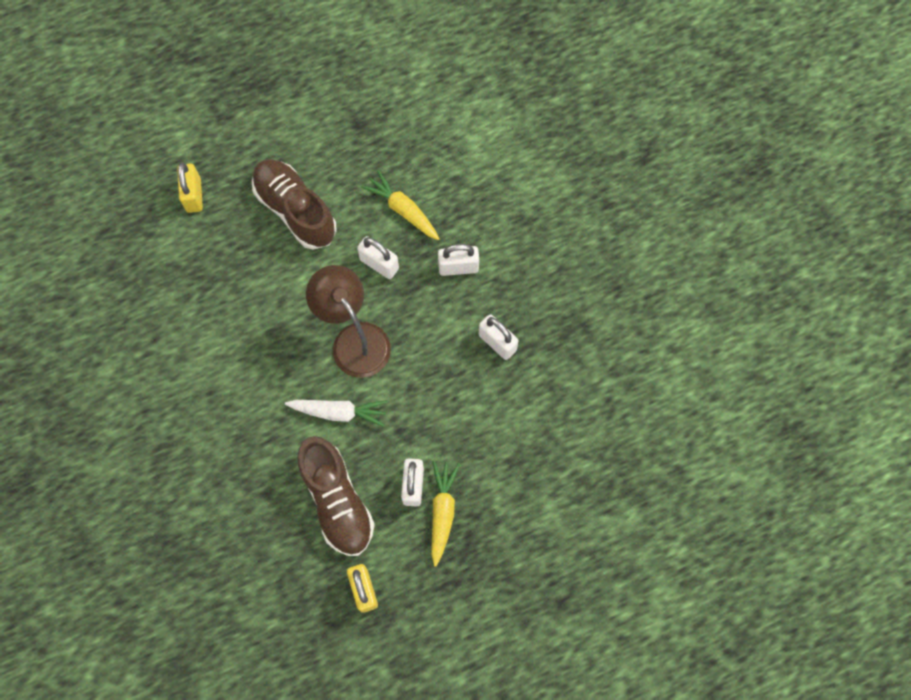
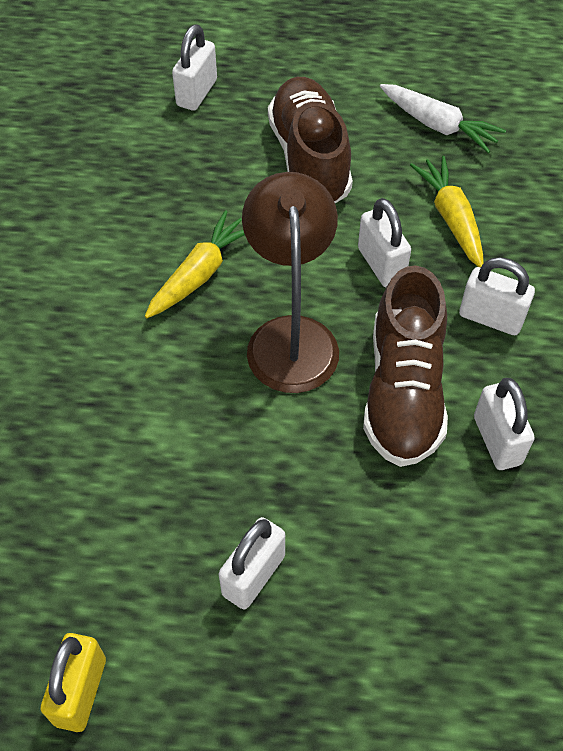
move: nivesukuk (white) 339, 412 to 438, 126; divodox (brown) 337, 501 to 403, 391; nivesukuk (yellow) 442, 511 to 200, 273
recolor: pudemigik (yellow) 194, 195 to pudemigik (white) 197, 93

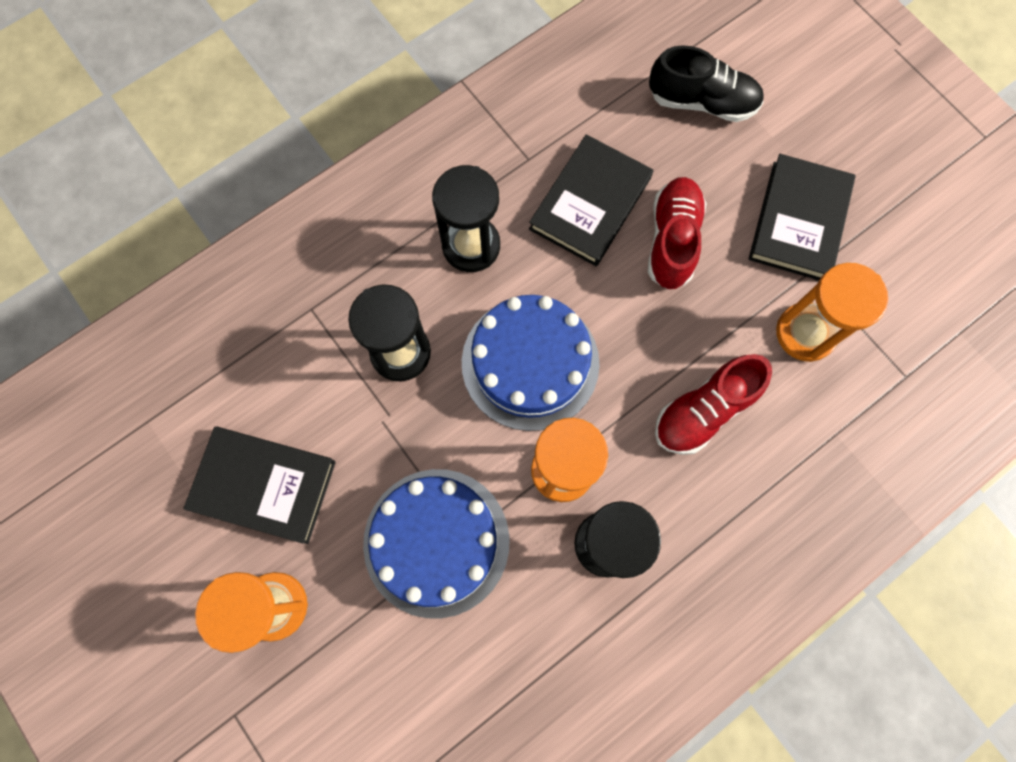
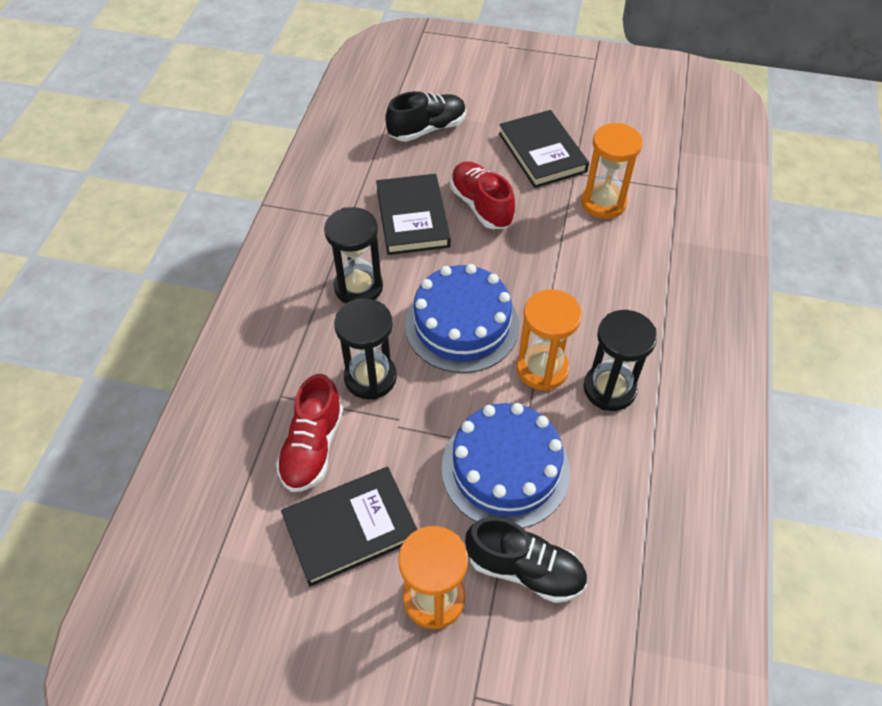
insert: divodox (black) 525, 569
move: divodox (red) 704, 411 to 313, 447

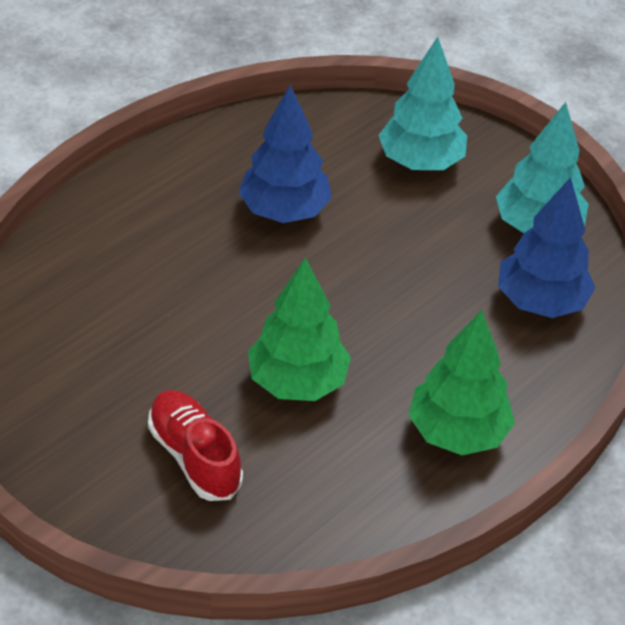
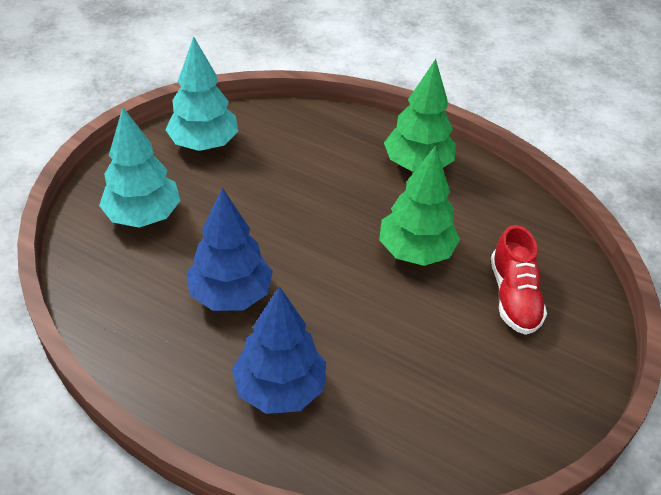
move: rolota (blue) 540, 302 to 279, 388
rotate: divodox (red) 194, 456 = 513, 296 45 degrees counterclockwise

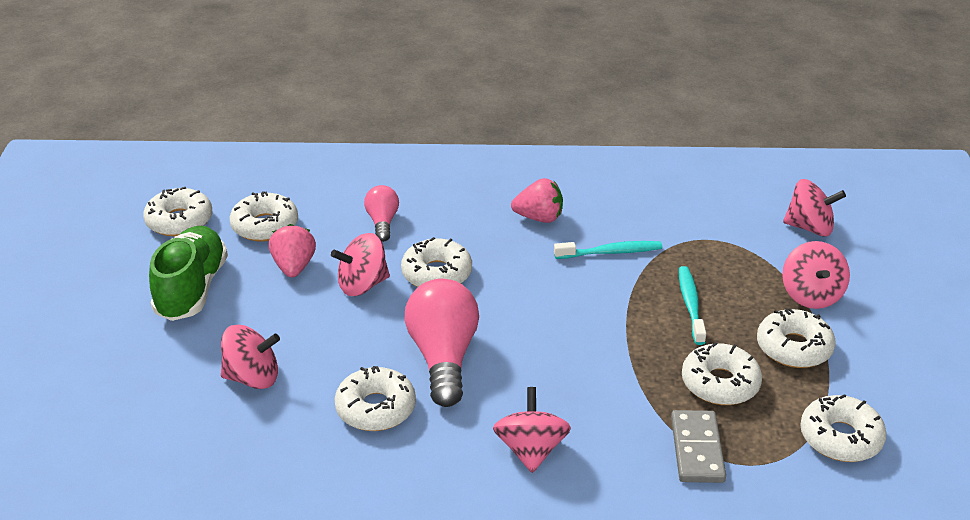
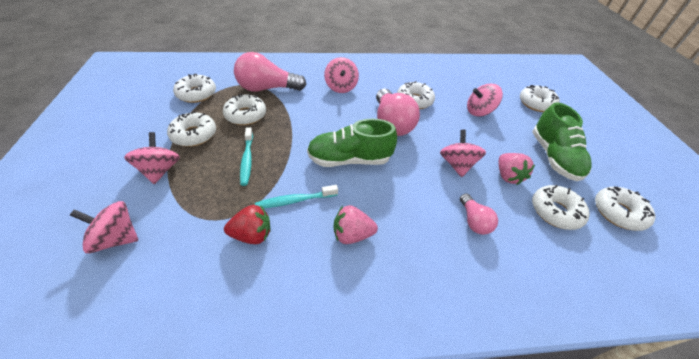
insert: divodox (green) 349, 160; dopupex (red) 252, 235
move: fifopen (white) 436, 274 to 536, 103
replace: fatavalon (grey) 697, 449 to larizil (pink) 267, 88
rotate: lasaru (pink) 362, 285 = 457, 165 60 degrees counterclockwise

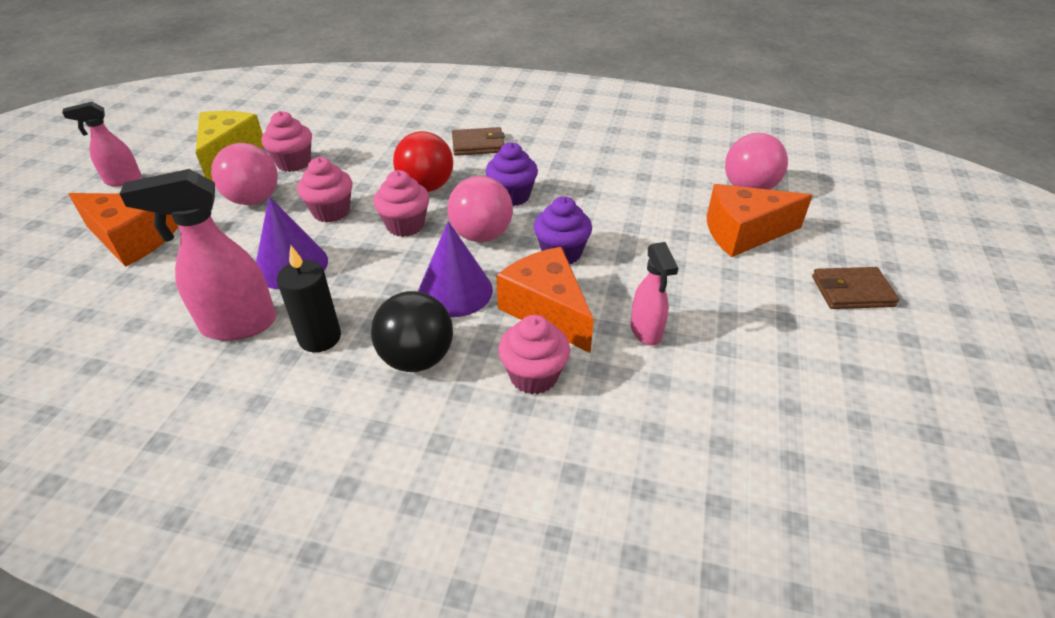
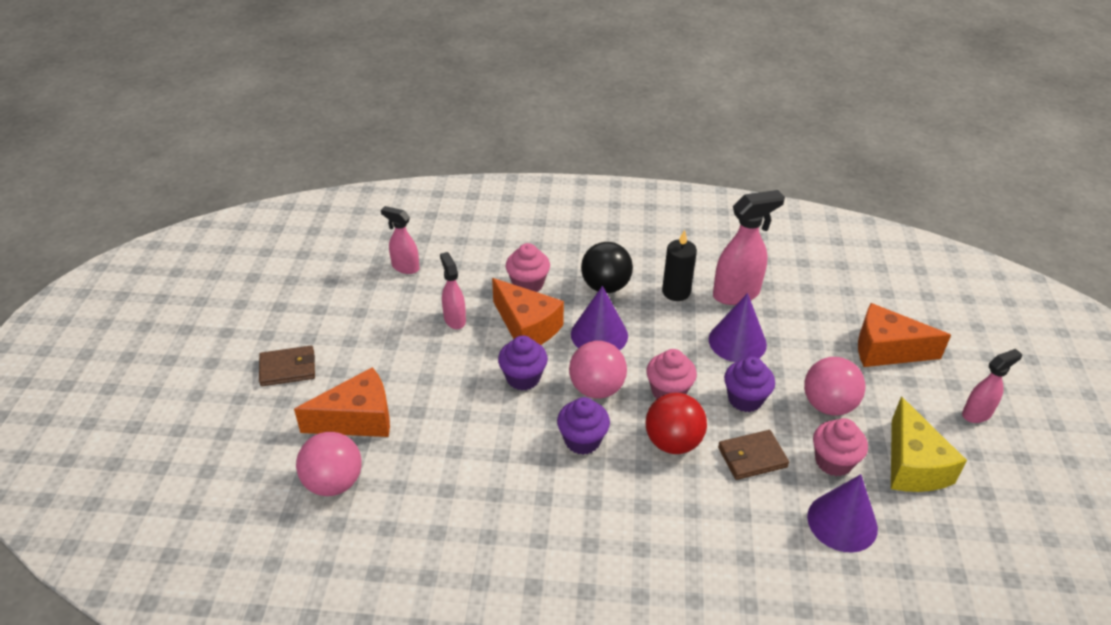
insert: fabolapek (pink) 405, 267; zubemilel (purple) 842, 522
move: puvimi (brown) 478, 145 to 752, 457
recolor: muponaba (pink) 331, 212 to muponaba (purple) 745, 399

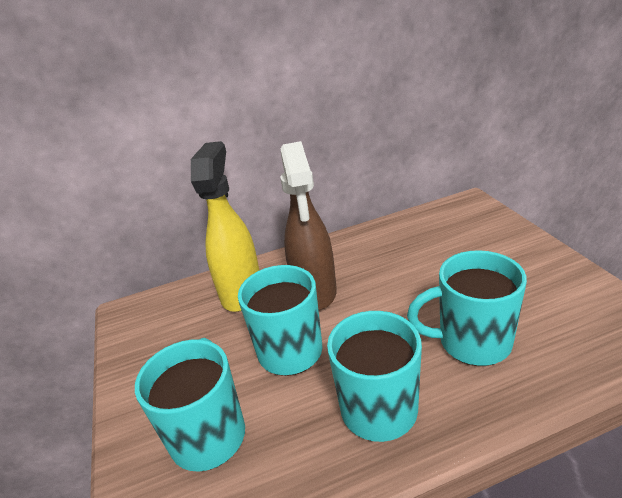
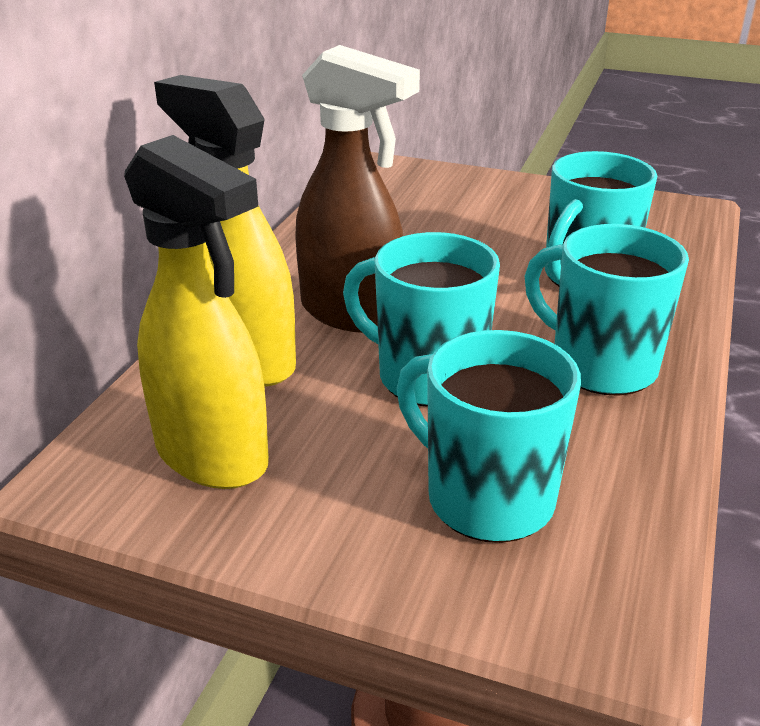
insert: fabolapek (yellow) 213, 457

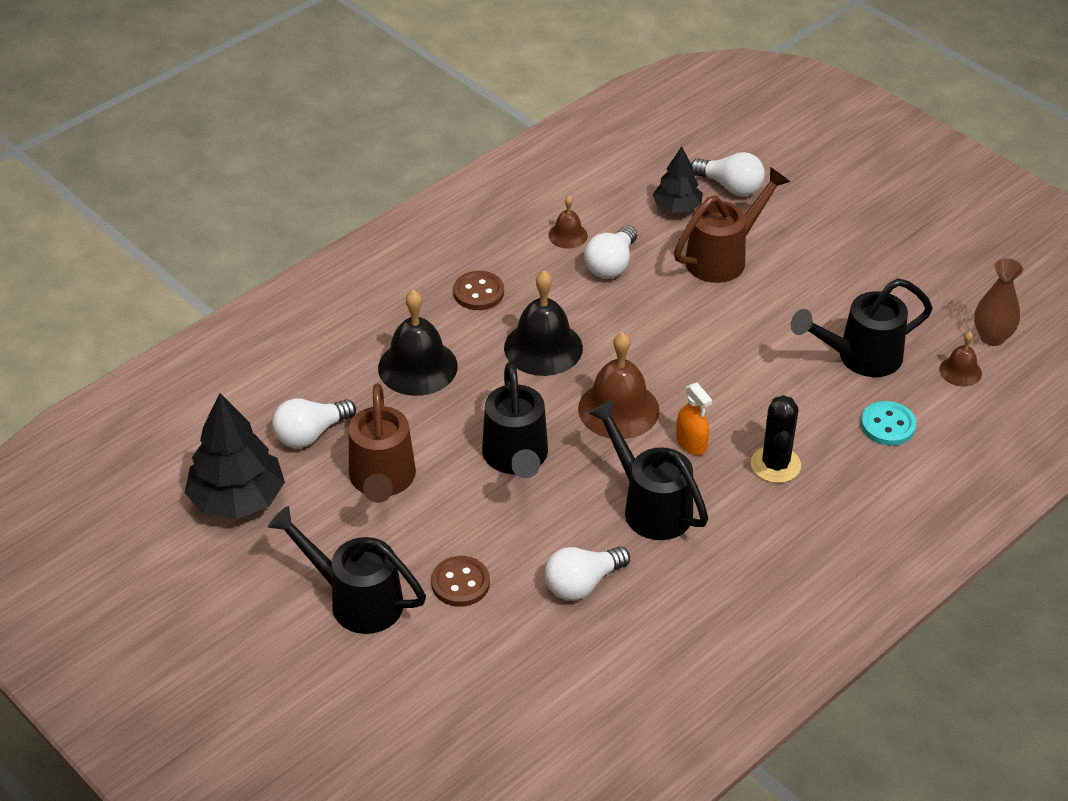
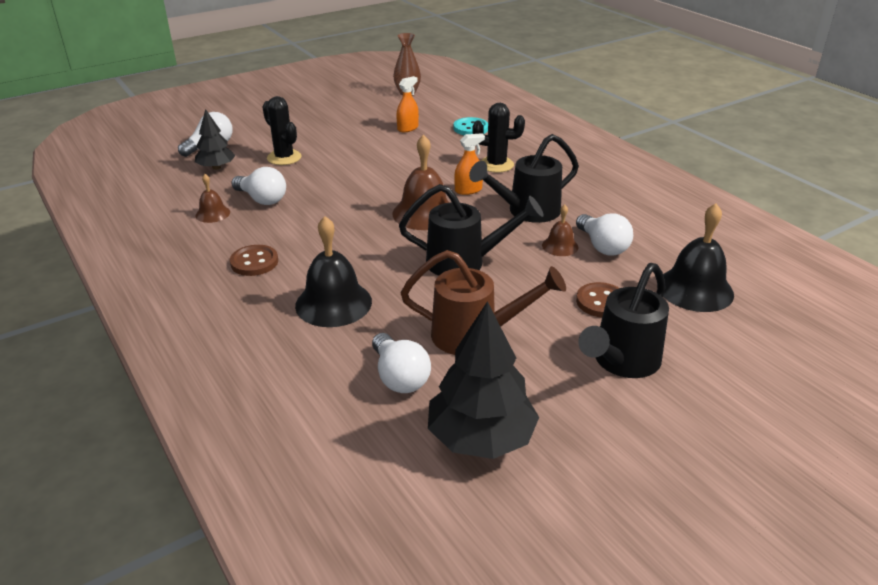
move: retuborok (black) 543, 347 to 695, 289; retuborok (brown) 960, 371 to 560, 246
replace: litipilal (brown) 723, 257 to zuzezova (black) 284, 158; litipilal (black) 860, 357 to fabolapek (orange) 407, 128

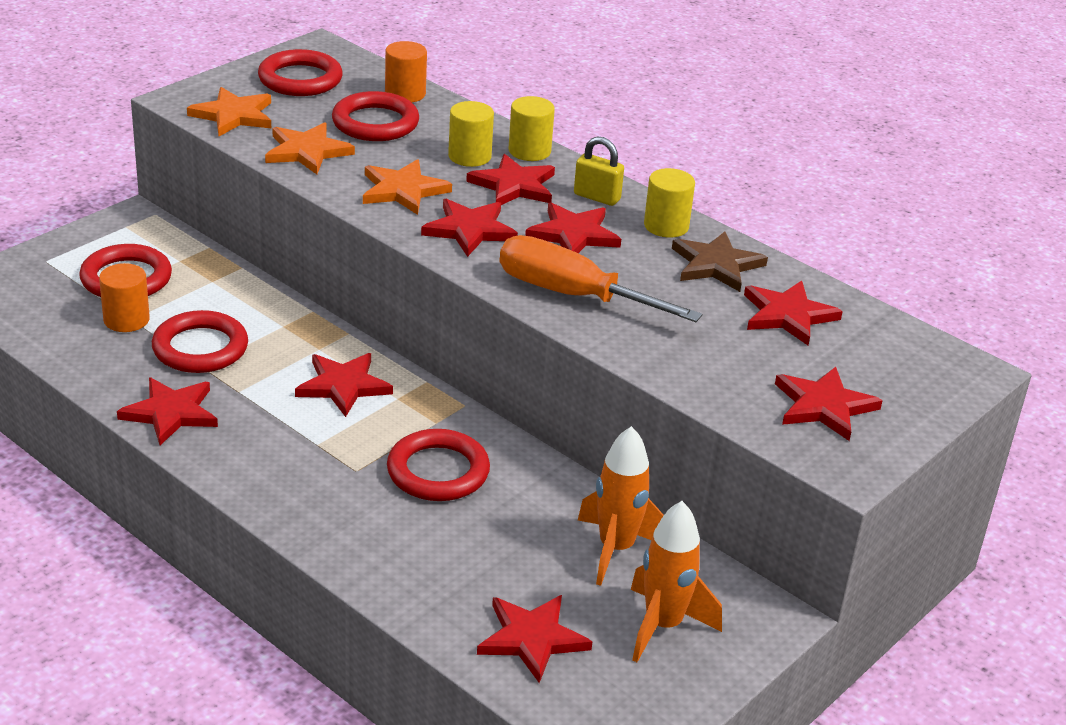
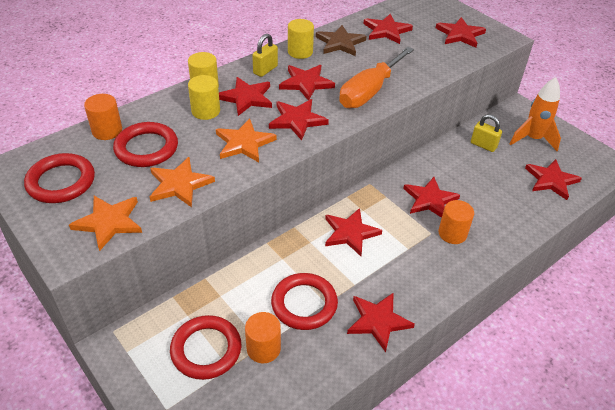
insert: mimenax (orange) 452, 233
replace: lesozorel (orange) 616, 549 to pudemigik (yellow) 483, 145; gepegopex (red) 438, 471 to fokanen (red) 430, 200

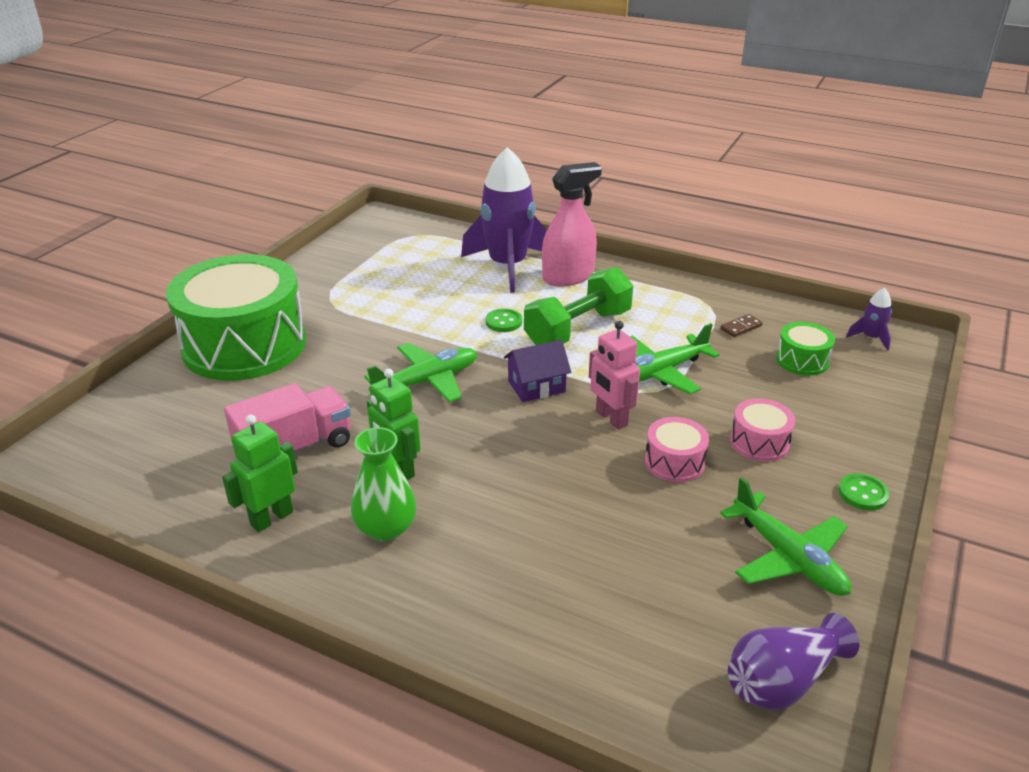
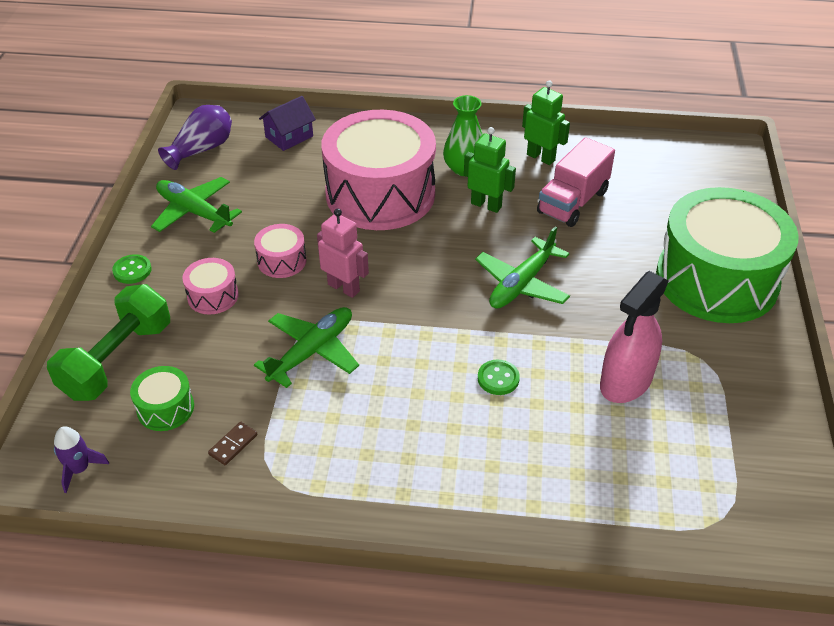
delete: lesozorel (purple) 508, 266
insert: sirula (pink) 380, 194
move: fabolapek (pink) 568, 277 to 625, 382; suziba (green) 578, 329 to 117, 360; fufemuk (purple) 536, 386 to 289, 136
rotate: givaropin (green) 271, 518 = 541, 157 75 degrees counterclockwise

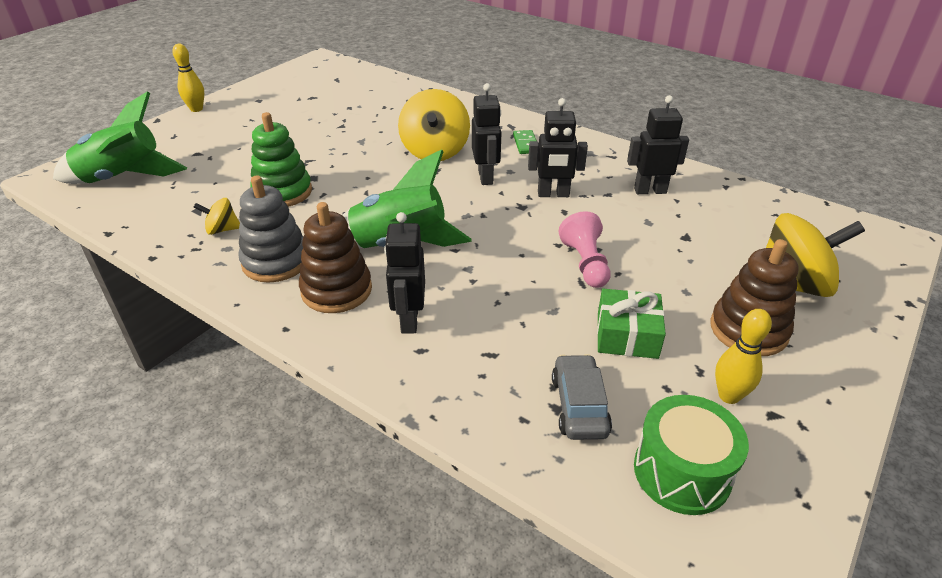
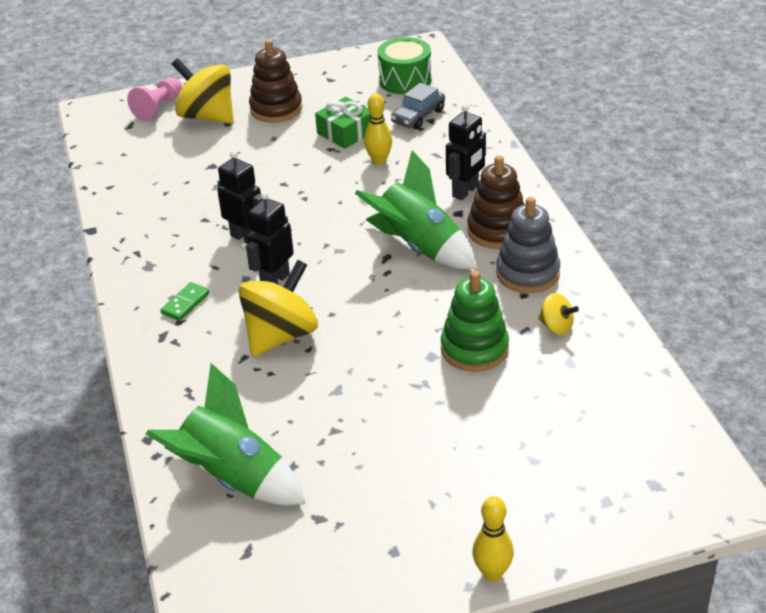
delete: givaropin (black) 650, 191
move: lesozorel (green) 123, 178 to 233, 478; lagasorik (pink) 585, 264 to 158, 108; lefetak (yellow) 729, 396 to 379, 161

